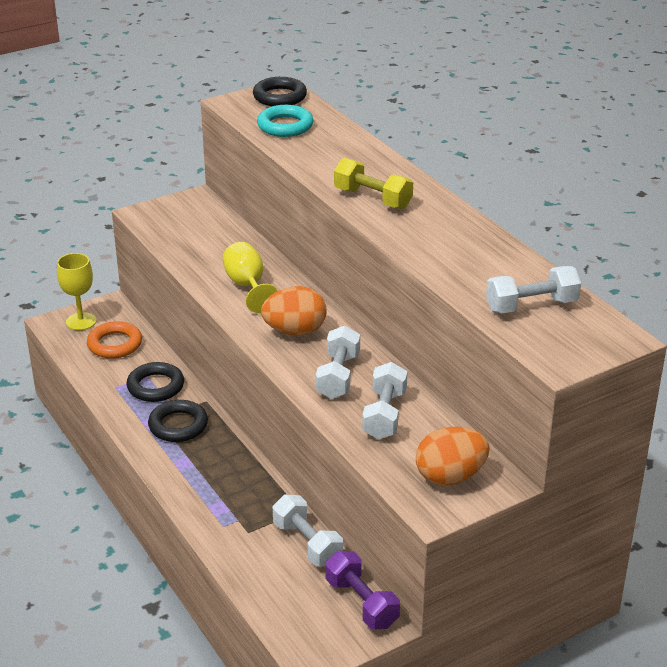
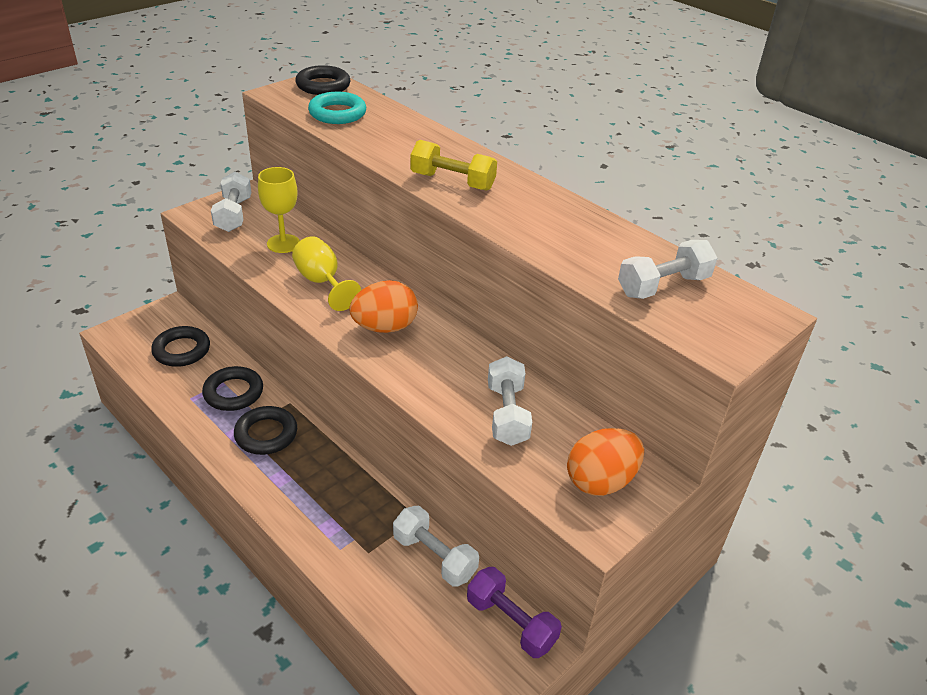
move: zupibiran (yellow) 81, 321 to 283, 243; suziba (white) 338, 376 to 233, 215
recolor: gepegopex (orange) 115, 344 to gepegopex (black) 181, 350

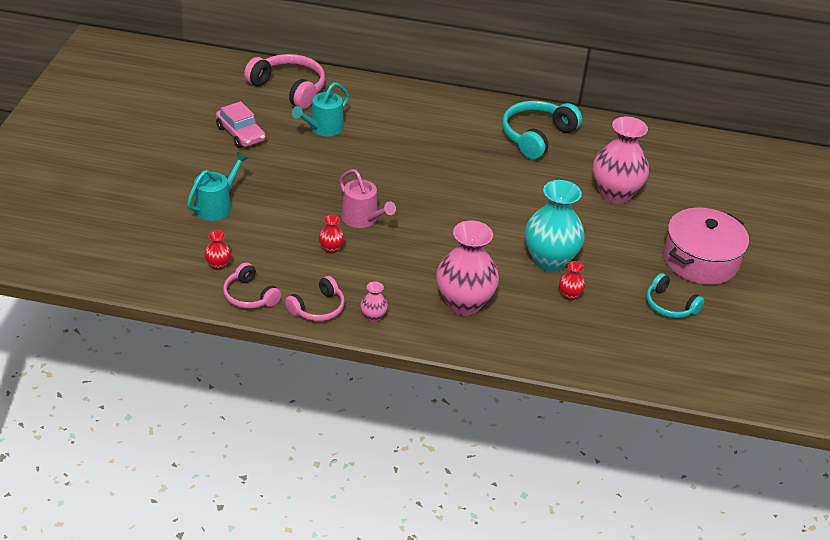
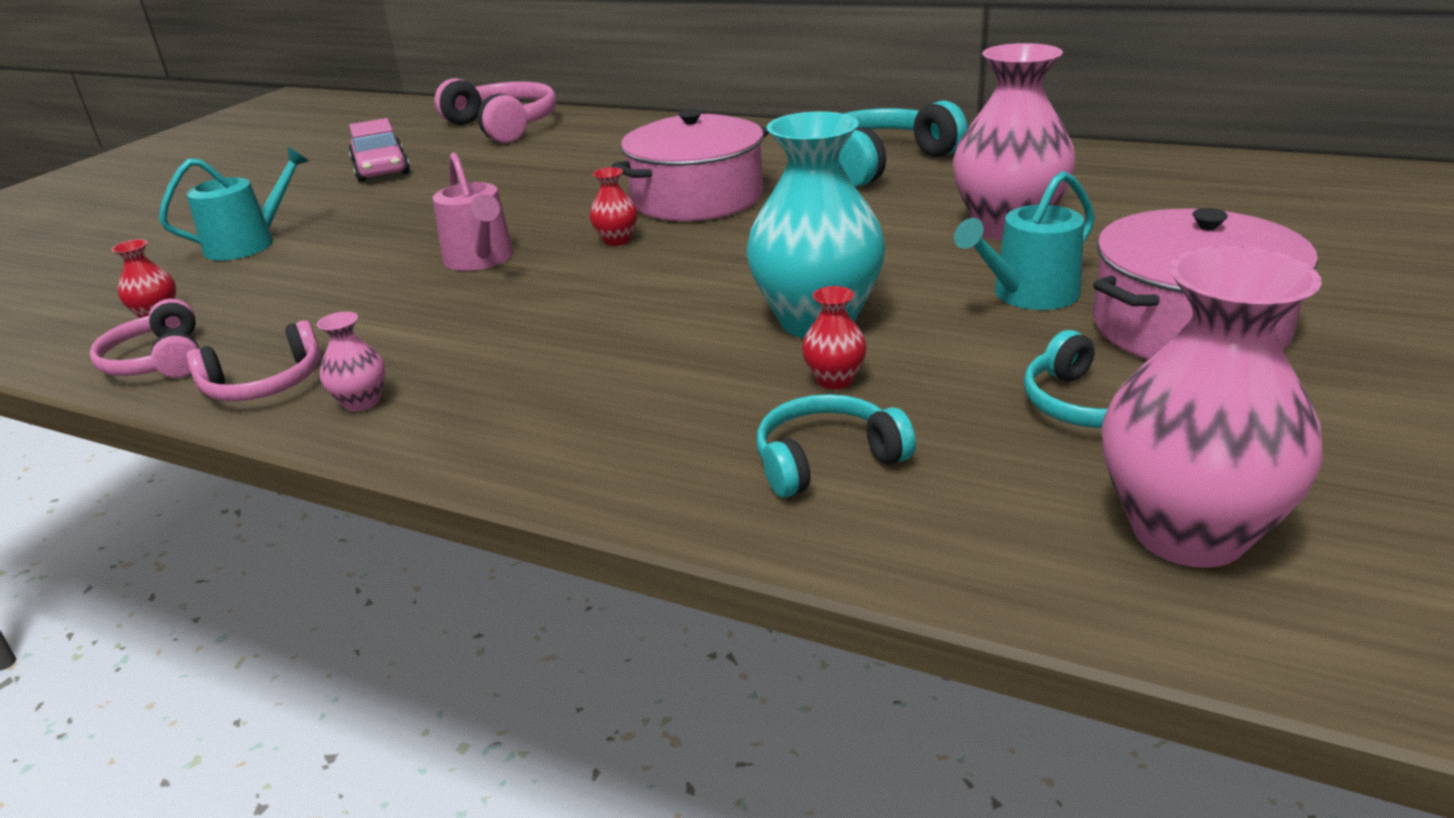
insert: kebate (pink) 697, 198; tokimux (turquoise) 826, 460
move: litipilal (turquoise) 323, 128 to 1028, 295; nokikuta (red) 331, 249 to 617, 240; nokikuta (pink) 464, 303 to 1188, 532

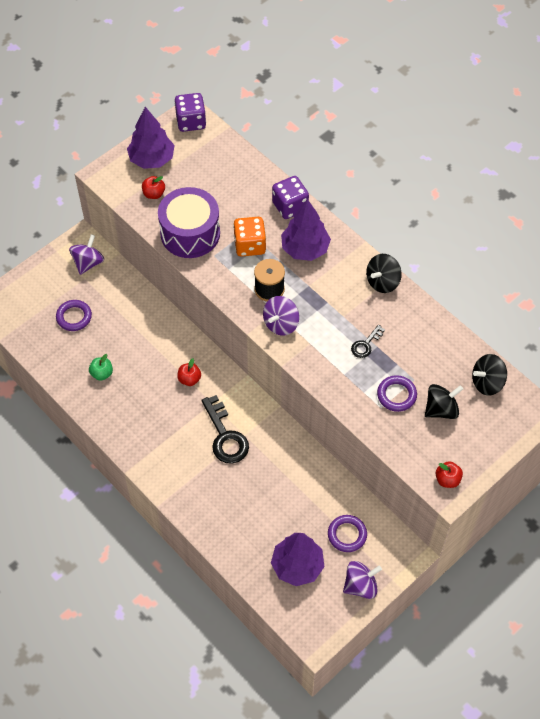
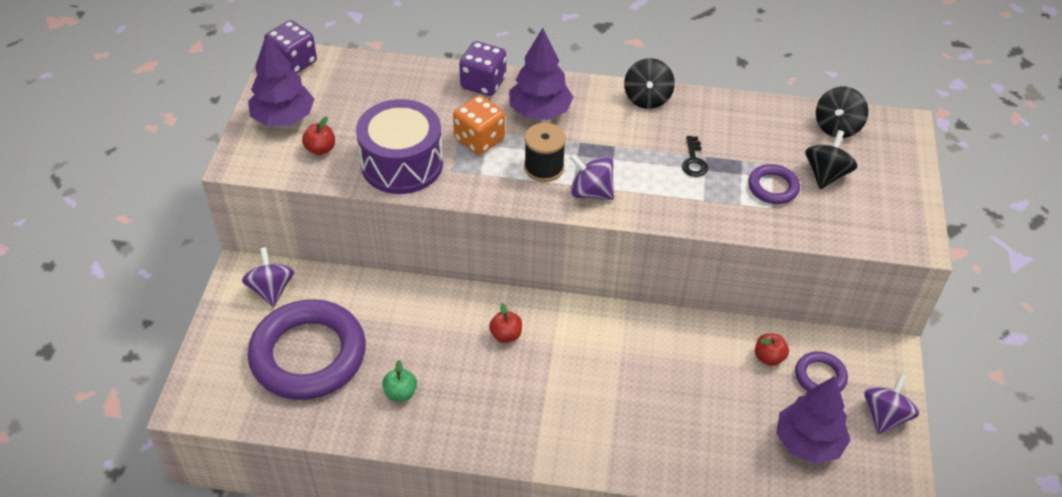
delete: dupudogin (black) 225, 436
move: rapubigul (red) 447, 479 to 768, 357
rotate: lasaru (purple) 281, 324 = 591, 192 120 degrees clockwise
resize: gepegopex (purple) 74, 317 = 308, 355 x2.24

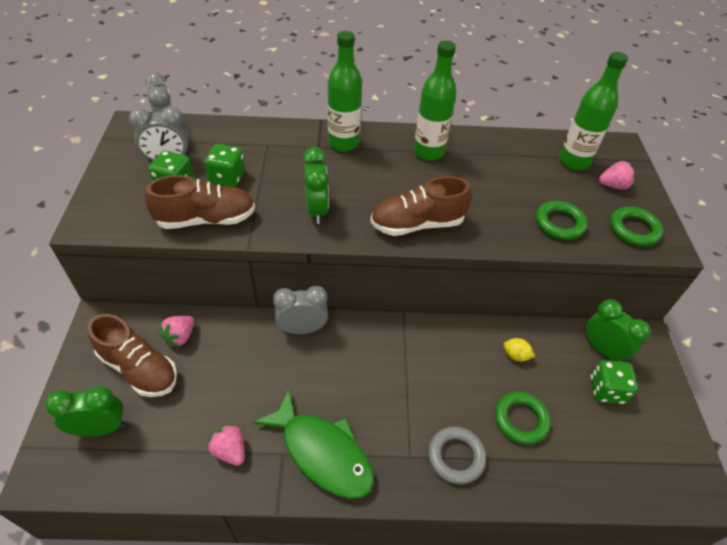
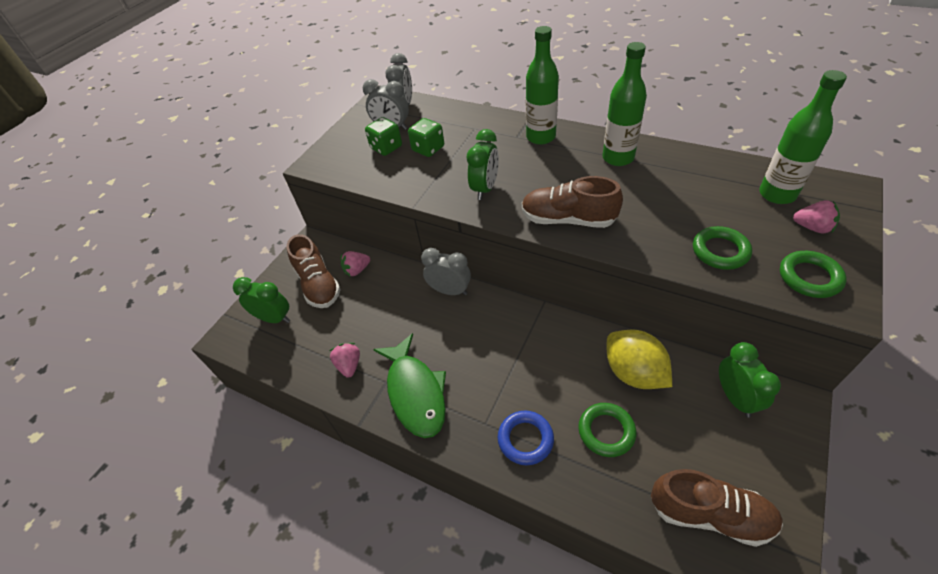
delete: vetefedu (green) 606, 390
move: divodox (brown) 206, 219 to 710, 514
recolor: gepegopex (grey) 456, 456 to gepegopex (blue) 525, 439
resize: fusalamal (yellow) 515, 355 = 634, 372 x2.30

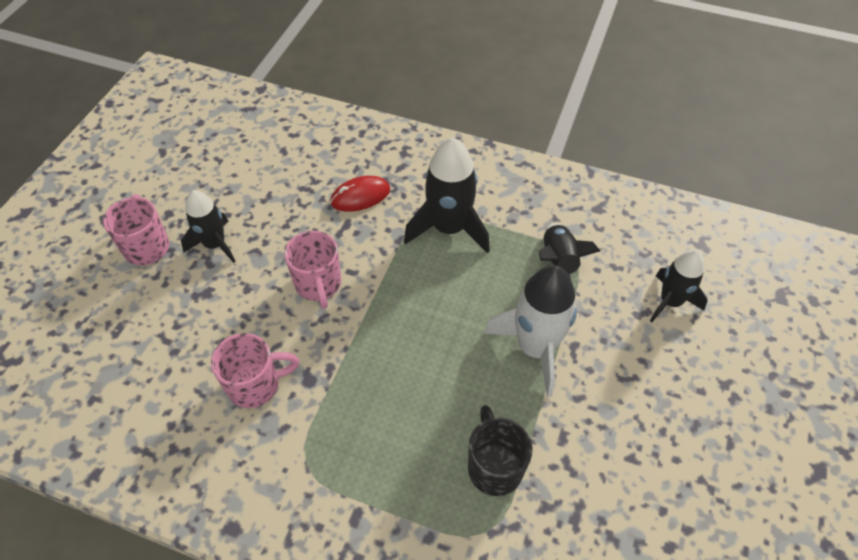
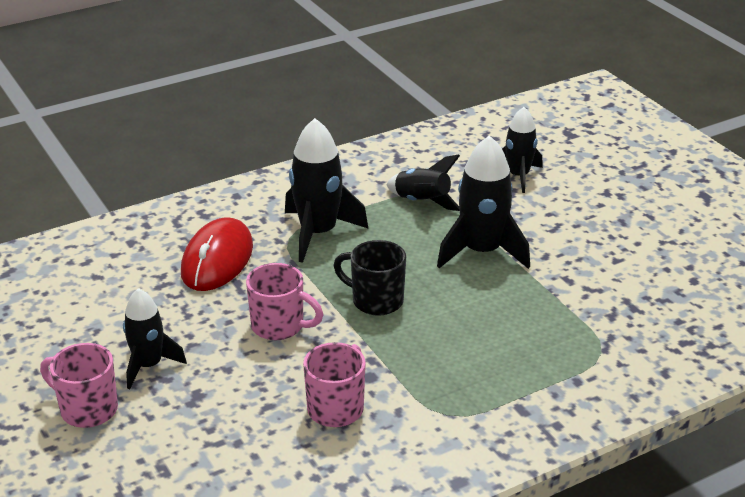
move: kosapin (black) 494, 466 to 375, 301
recolor: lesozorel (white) 535, 348 to lesozorel (black) 482, 252
resize: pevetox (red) 360, 196 = 217, 260 x1.56

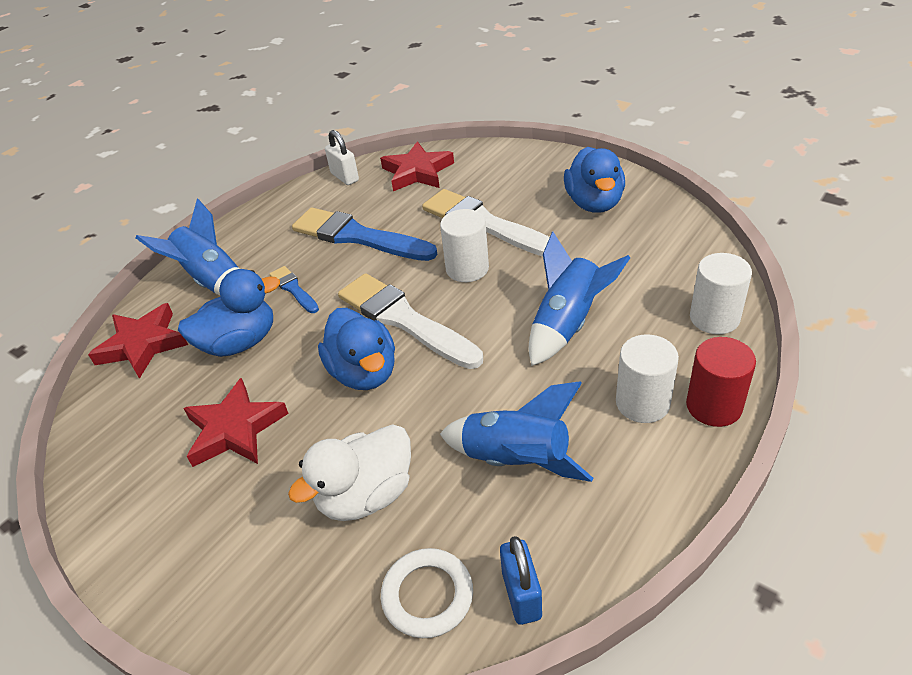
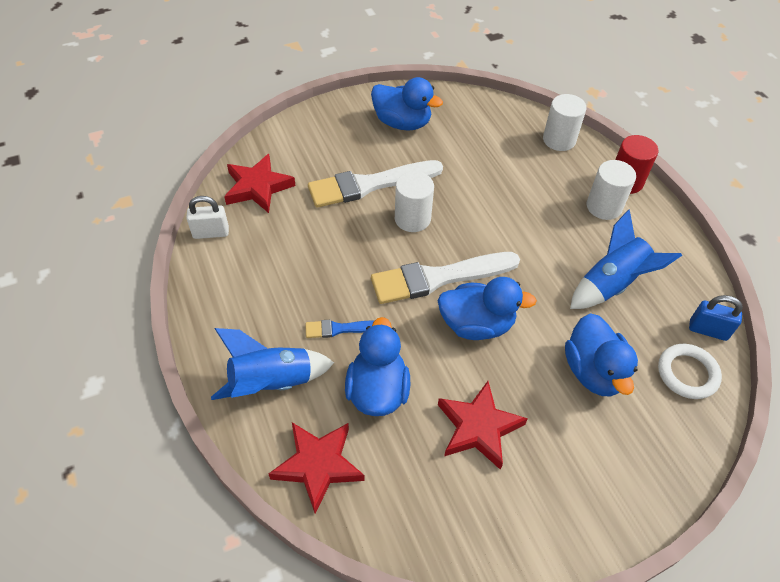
delete: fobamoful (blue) 358, 237; lesozorel (blue) 567, 324
recolor: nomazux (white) 366, 495 to nomazux (blue) 593, 372

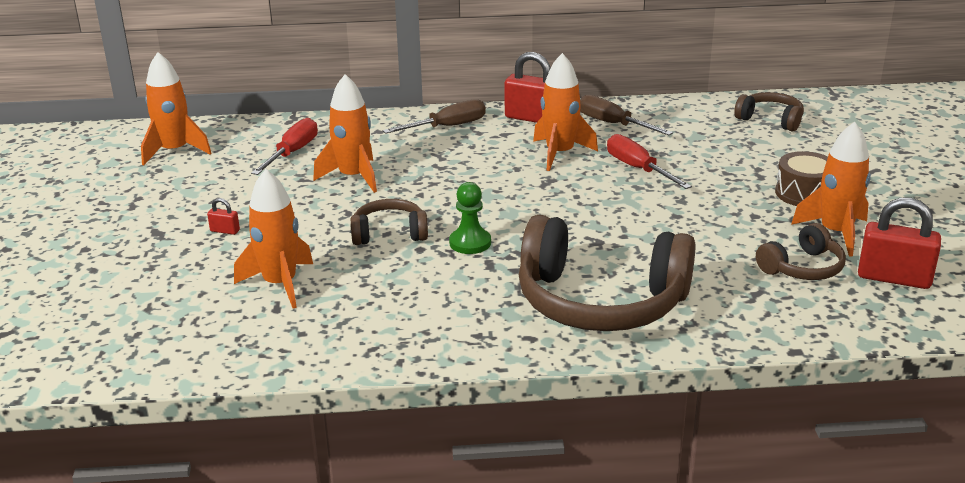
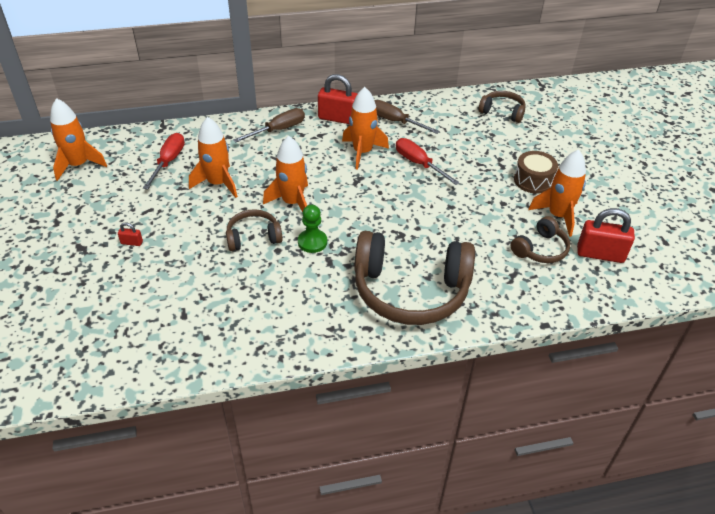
move: lesozorel (orange) 280, 284 to 292, 202

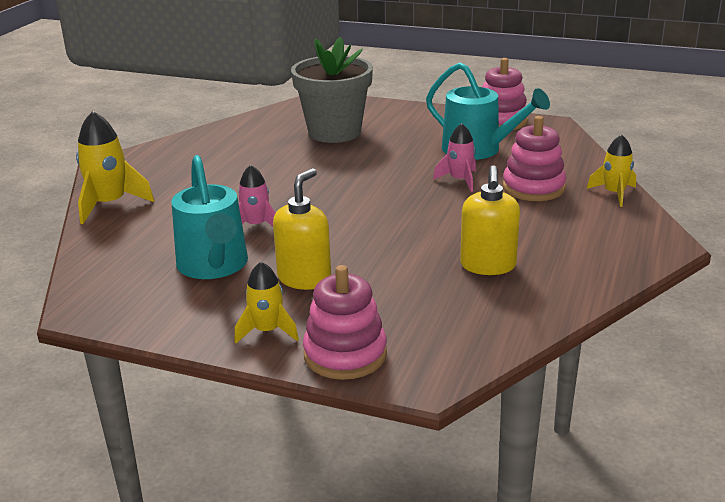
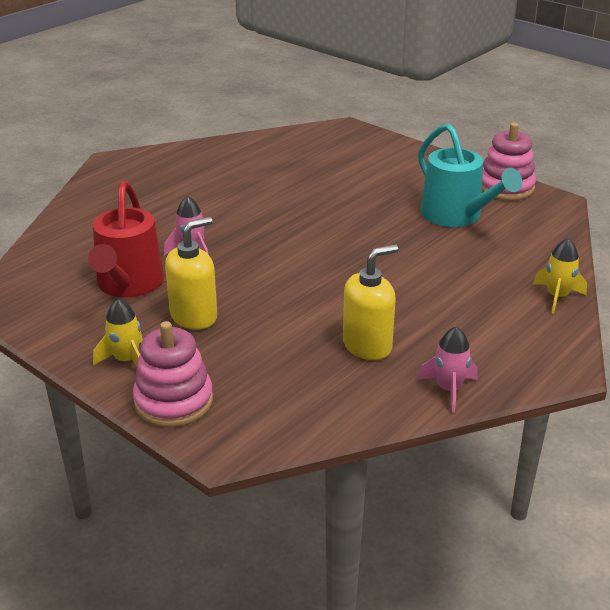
delete: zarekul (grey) 334, 132; lesozorel (yellow) 109, 204; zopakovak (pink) 533, 188
move: lesozorel (pink) 460, 180 to 449, 389
recolor: litipilal (turquoise) 214, 266 to litipilal (red) 128, 284
rotate: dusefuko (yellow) 488, 265 = 367, 345 150 degrees counterclockwise

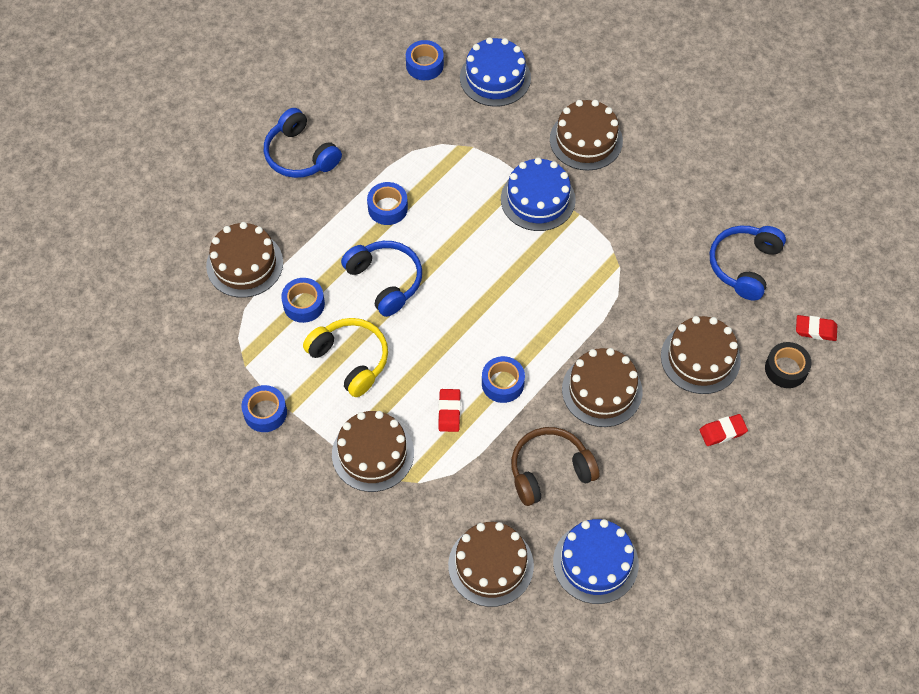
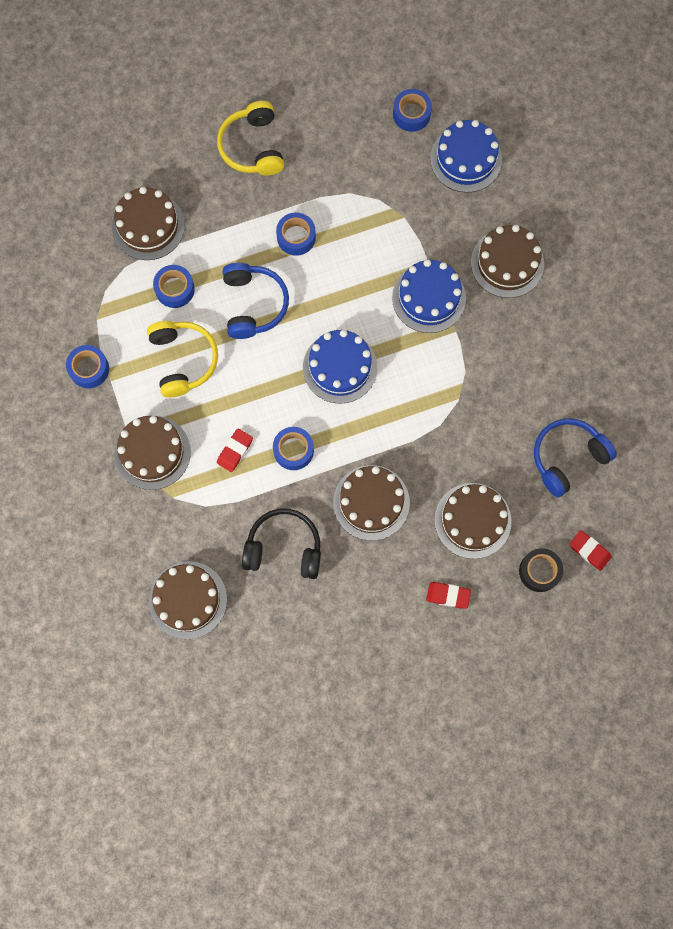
move: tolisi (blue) 595, 562 to 340, 367
recolor: tokimux (blue) 300, 155 to tokimux (yellow) 253, 147; tokimux (brown) 550, 471 to tokimux (black) 284, 548

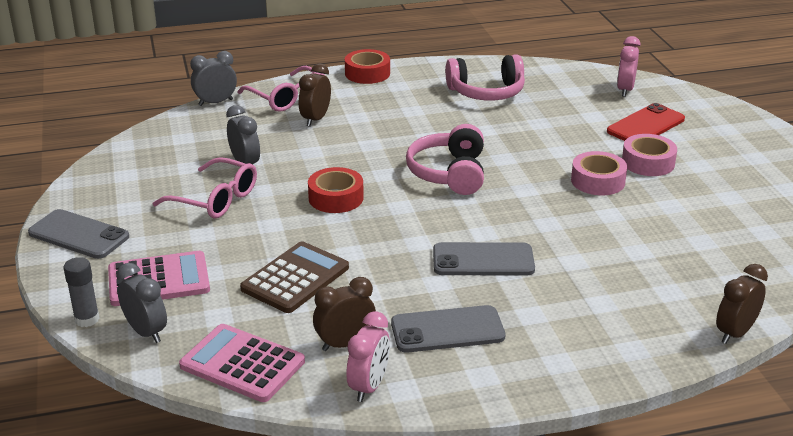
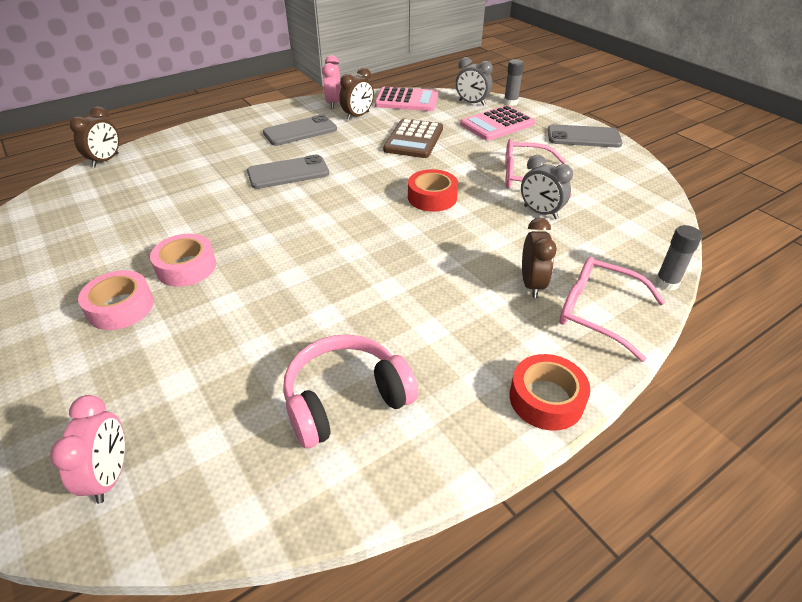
delete: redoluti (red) 646, 125; tokimux (pink) 449, 173
replace: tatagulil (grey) 215, 102 to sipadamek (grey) 666, 283

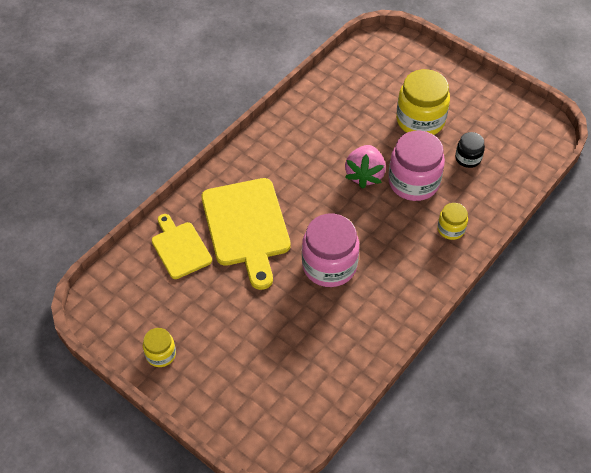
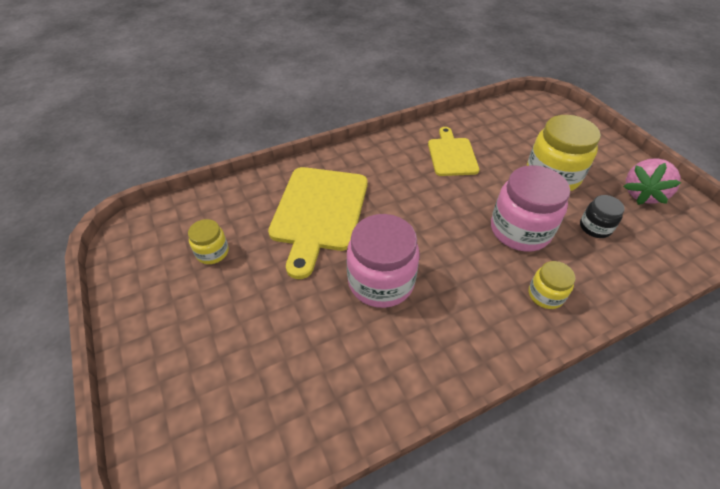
move: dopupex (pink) 364, 175 to 642, 194; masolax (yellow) 180, 248 to 451, 155; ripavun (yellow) 161, 354 to 212, 252

